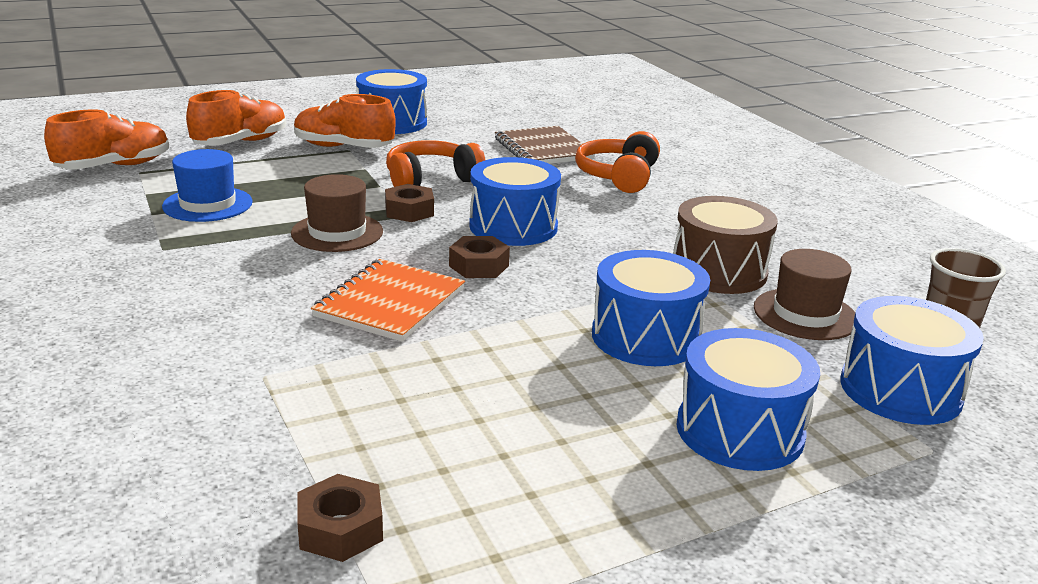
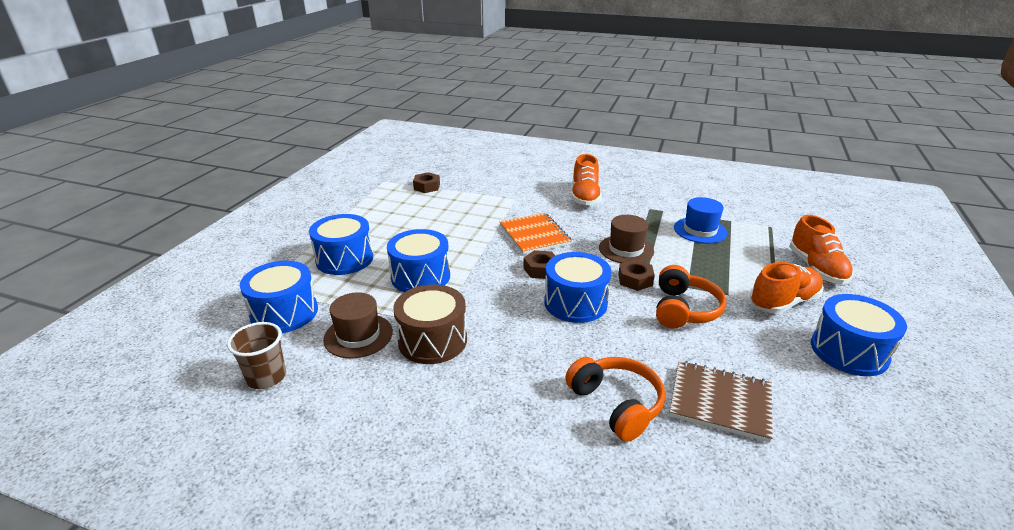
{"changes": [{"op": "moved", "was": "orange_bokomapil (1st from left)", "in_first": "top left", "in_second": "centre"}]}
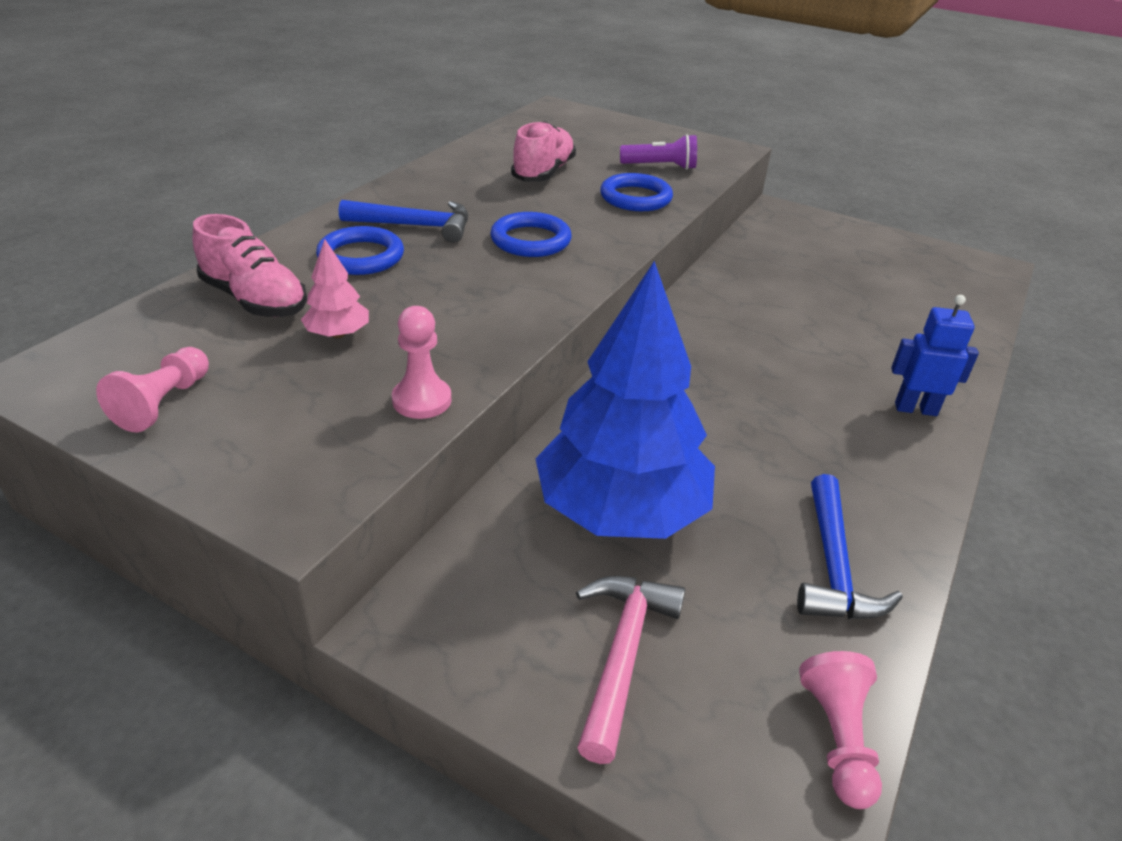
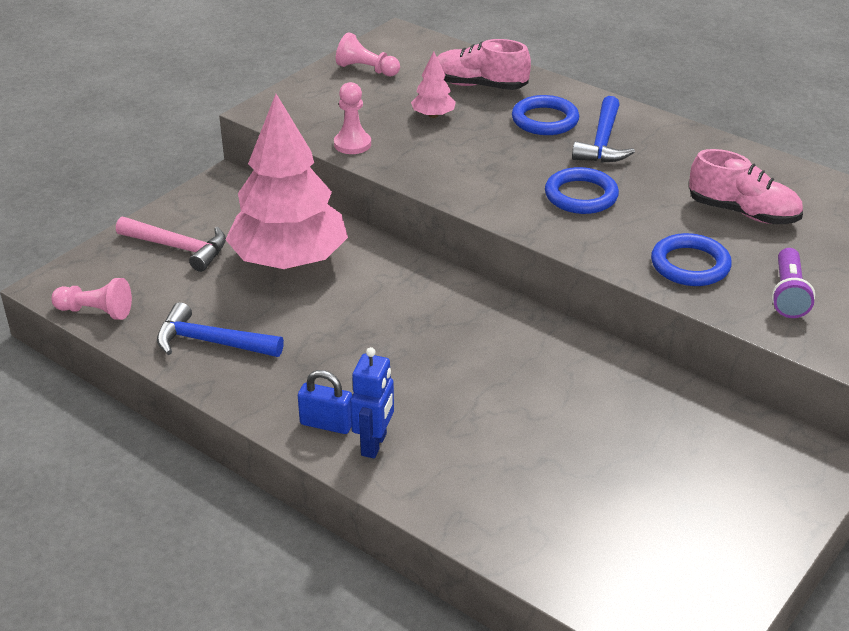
{"changes": [{"op": "turned", "was": "pink_bokomapil (1st from left)", "in_first": "top left", "in_second": "top centre", "clockwise": 60}, {"op": "recoloured", "was": "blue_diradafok", "now": "pink_diradafok (1st from left)", "in_first": "centre", "in_second": "top centre"}, {"op": "added", "now": "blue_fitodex", "in_second": "centre"}]}
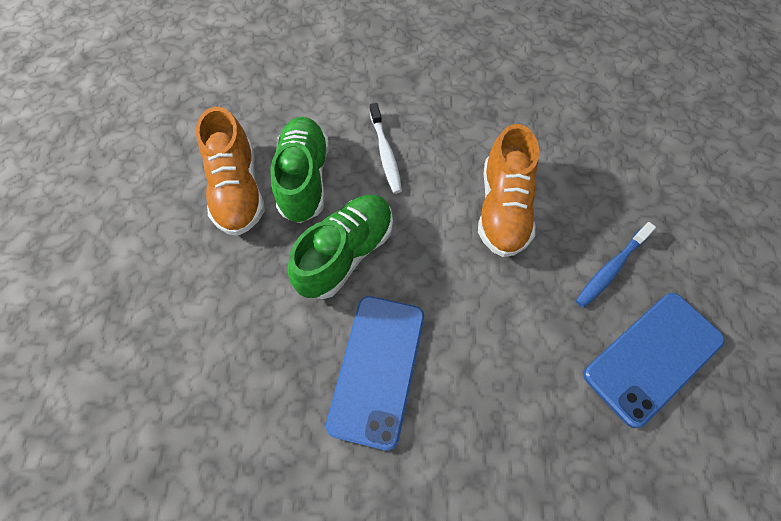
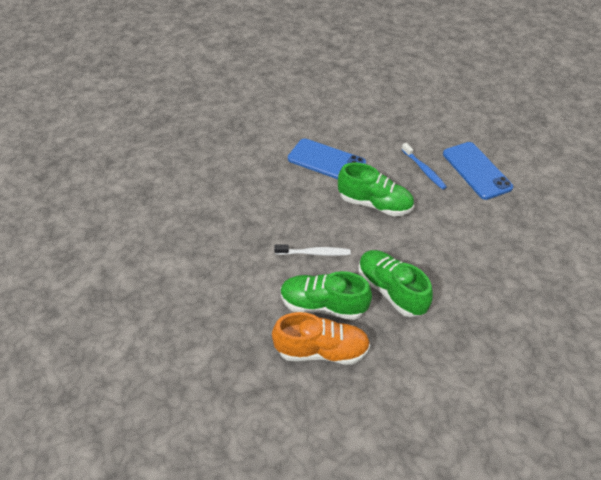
{"changes": [{"op": "moved", "was": "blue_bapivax (1st from left)", "in_first": "bottom centre", "in_second": "top centre"}, {"op": "recoloured", "was": "orange_bokomapil (2nd from left)", "now": "green_bokomapil (2nd from left)", "in_first": "centre", "in_second": "centre"}]}
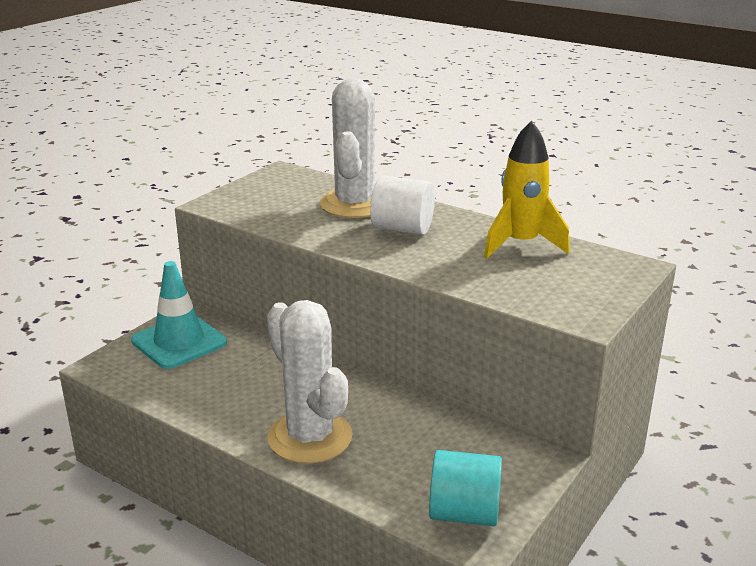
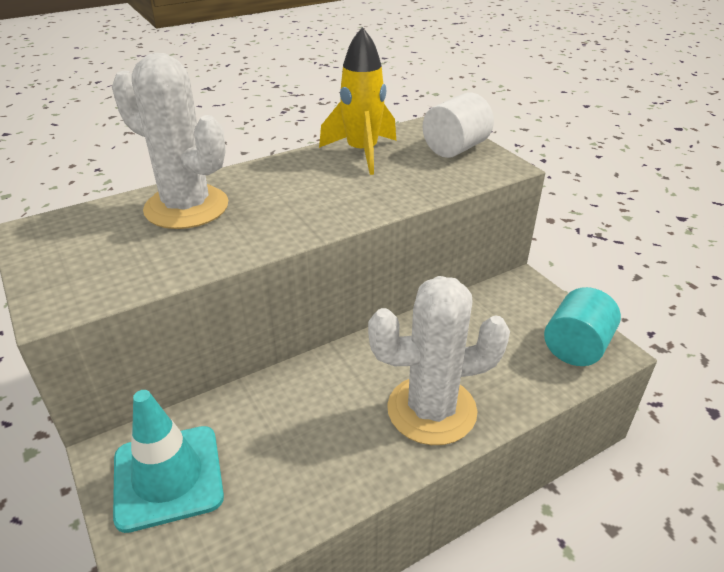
{"changes": [{"op": "moved", "was": "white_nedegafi", "in_first": "centre", "in_second": "top centre"}]}
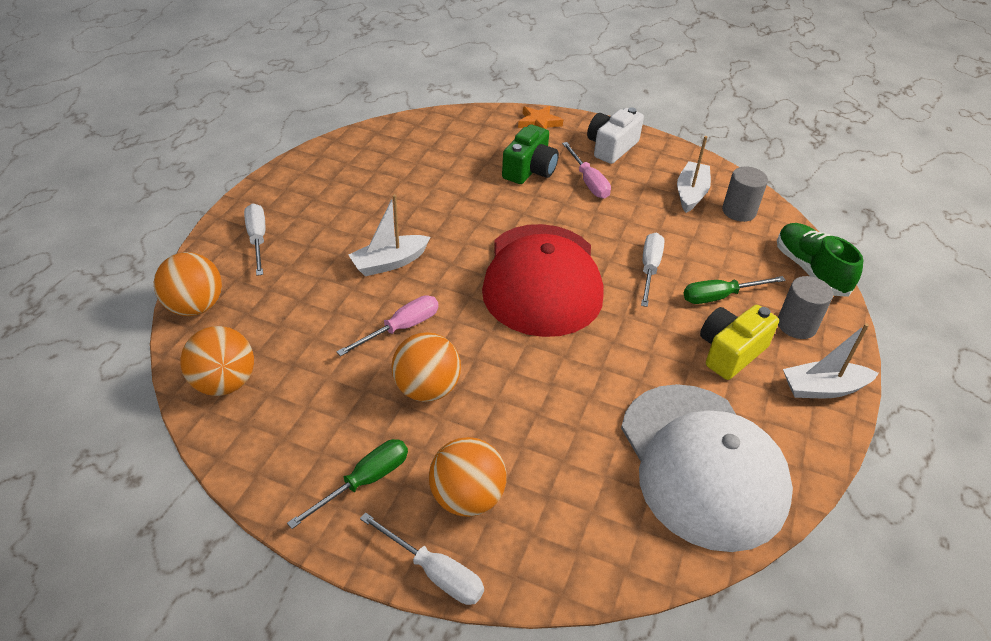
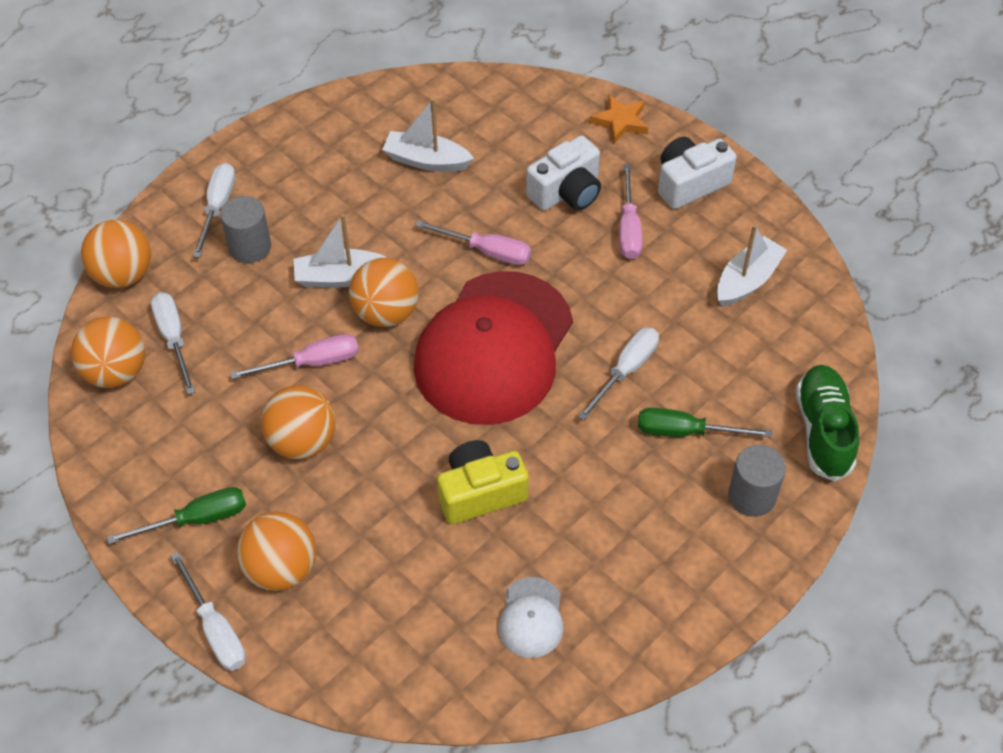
{"changes": [{"op": "recoloured", "was": "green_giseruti", "now": "white_giseruti (1st from left)", "in_first": "top centre", "in_second": "top centre"}, {"op": "resized", "was": "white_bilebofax", "in_first": "bottom right", "in_second": "bottom centre", "ratio": 0.4}, {"op": "moved", "was": "yellow_giseruti", "in_first": "middle right", "in_second": "centre"}, {"op": "moved", "was": "grey_nedegafi (1st from left)", "in_first": "top right", "in_second": "top left"}, {"op": "moved", "was": "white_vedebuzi (3rd from left in the first image)", "now": "white_vedebuzi (2nd from left)", "in_first": "middle right", "in_second": "top centre"}, {"op": "added", "now": "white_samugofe (1st from left)", "in_second": "middle left"}, {"op": "added", "now": "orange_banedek (5th from left)", "in_second": "centre"}, {"op": "added", "now": "pink_samugofe (2nd from left)", "in_second": "top centre"}]}
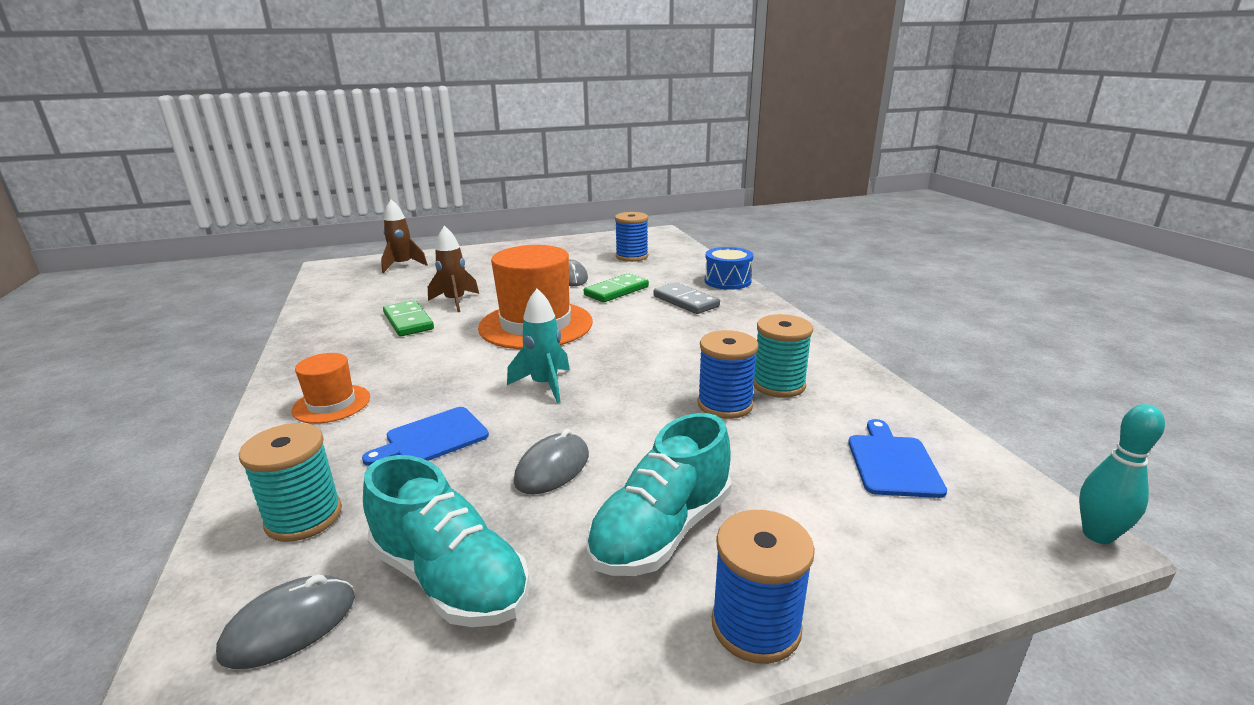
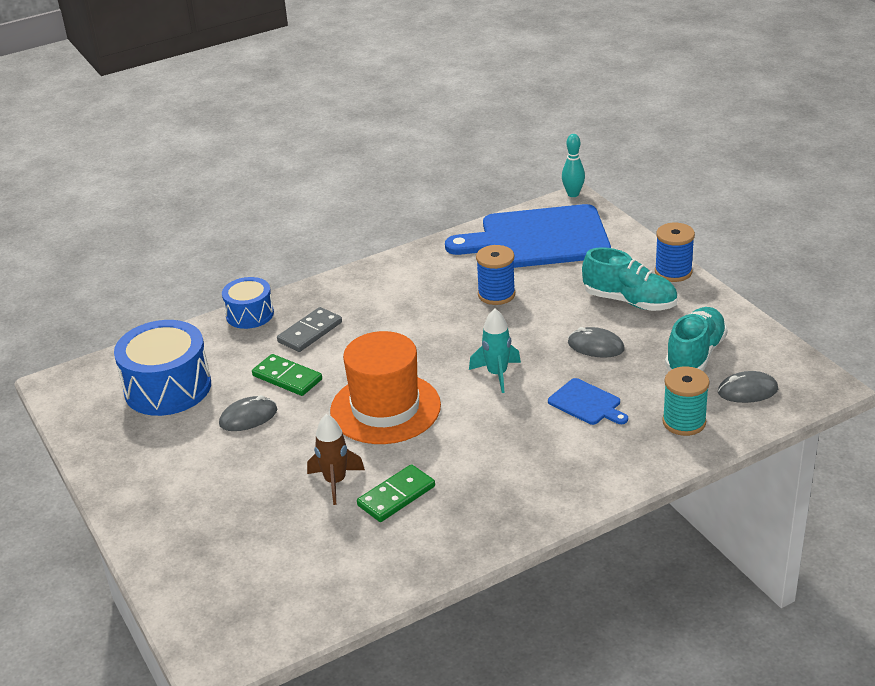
{"changes": [{"op": "turned", "was": "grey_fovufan (1st from left in the first image)", "in_first": "bottom left", "in_second": "middle right", "clockwise": -45}, {"op": "removed", "was": "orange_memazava (1st from left)", "in_first": "middle left"}, {"op": "removed", "was": "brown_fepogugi (1st from left)", "in_first": "middle left"}, {"op": "replaced", "was": "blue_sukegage (1st from left)", "now": "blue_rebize (1st from left)", "in_first": "centre", "in_second": "middle left"}, {"op": "removed", "was": "turquoise_sukegage (2nd from left)", "in_first": "centre"}, {"op": "resized", "was": "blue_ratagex (2nd from left in the first image)", "in_first": "middle right", "in_second": "centre", "ratio": 2.32}]}
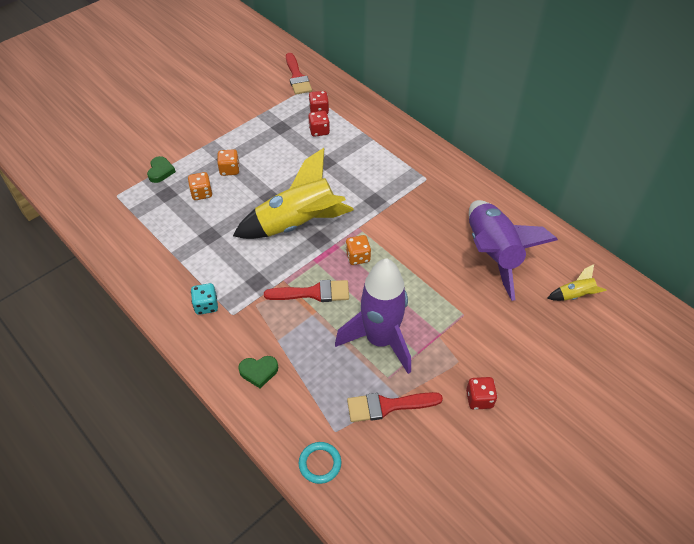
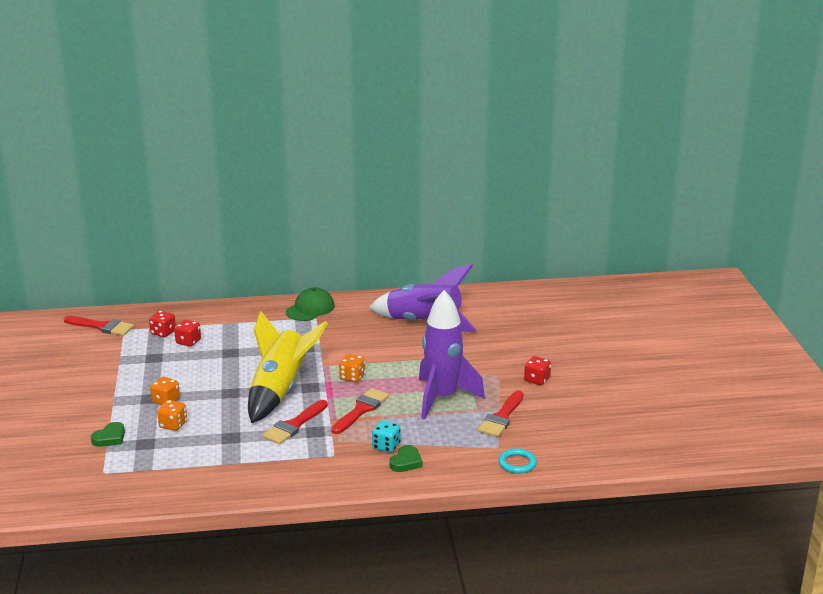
{"changes": [{"op": "turned", "was": "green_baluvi (1st from left)", "in_first": "top left", "in_second": "bottom left", "clockwise": 90}, {"op": "moved", "was": "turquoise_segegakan", "in_first": "middle left", "in_second": "bottom centre"}, {"op": "removed", "was": "yellow_fepogugi (2nd from left)", "in_first": "middle right"}, {"op": "added", "now": "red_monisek (2nd from left)", "in_second": "bottom centre"}, {"op": "added", "now": "green_bilebofax", "in_second": "centre"}]}
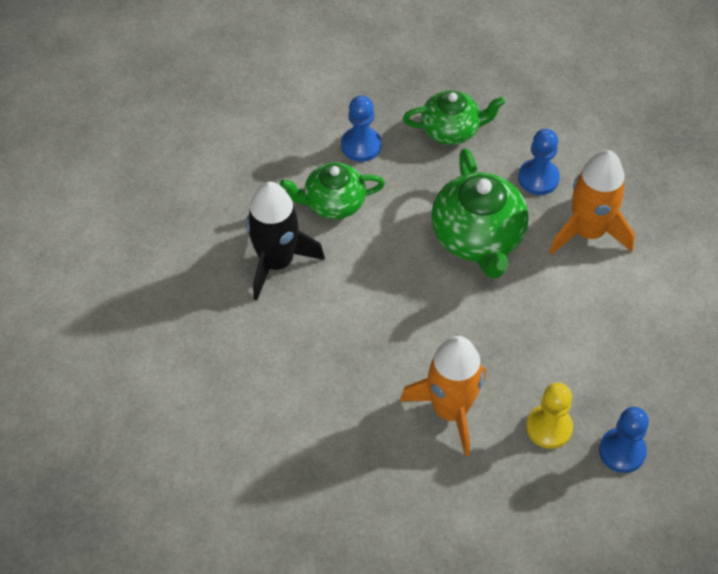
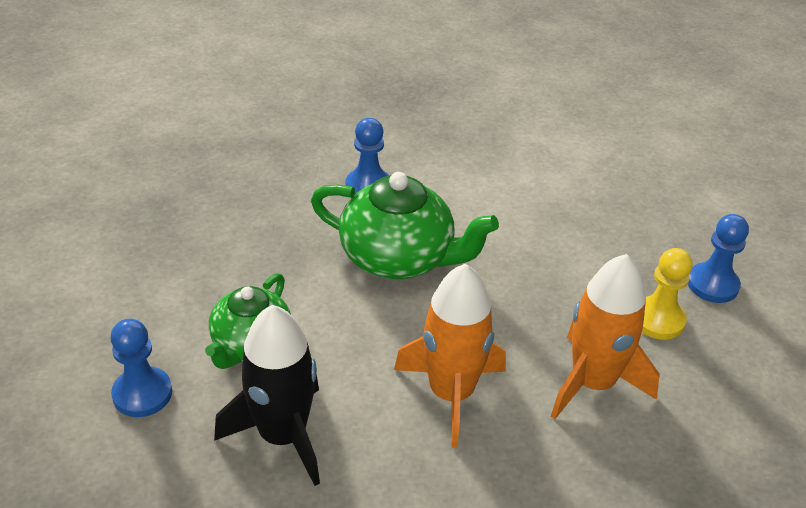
{"changes": [{"op": "moved", "was": "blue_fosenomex (1st from left)", "in_first": "top centre", "in_second": "bottom left"}, {"op": "removed", "was": "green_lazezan (2nd from left)", "in_first": "top centre"}, {"op": "moved", "was": "orange_fepogugi (2nd from left in the first image)", "now": "orange_fepogugi (1st from left)", "in_first": "middle right", "in_second": "bottom centre"}]}
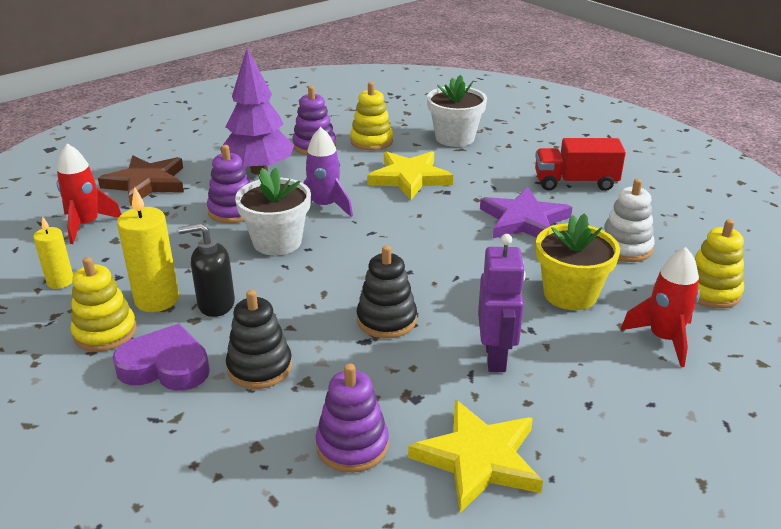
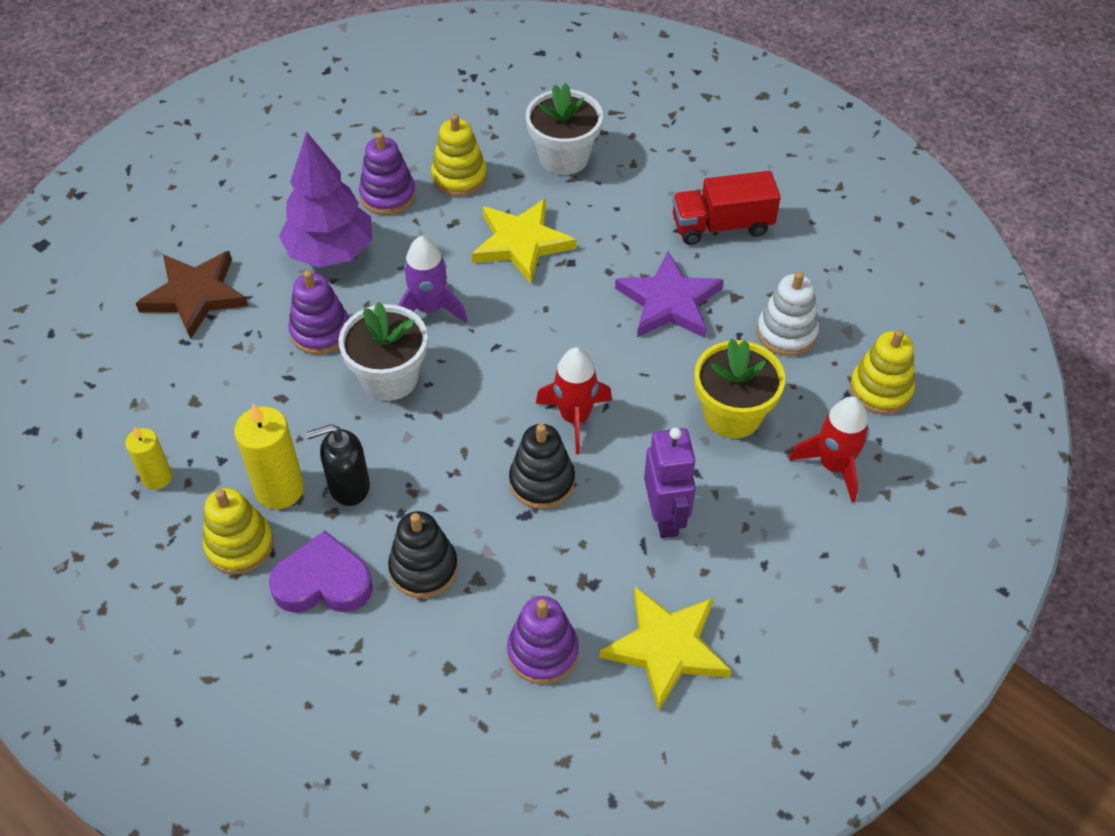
{"changes": [{"op": "moved", "was": "red_fepogugi (1st from left)", "in_first": "middle left", "in_second": "centre"}]}
